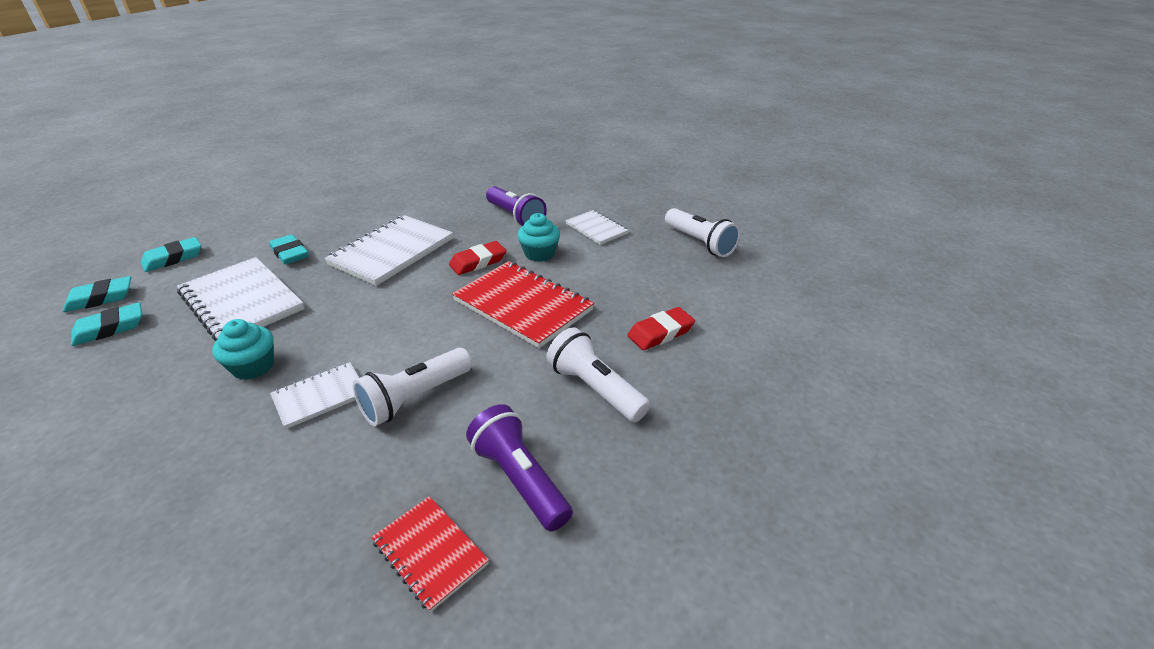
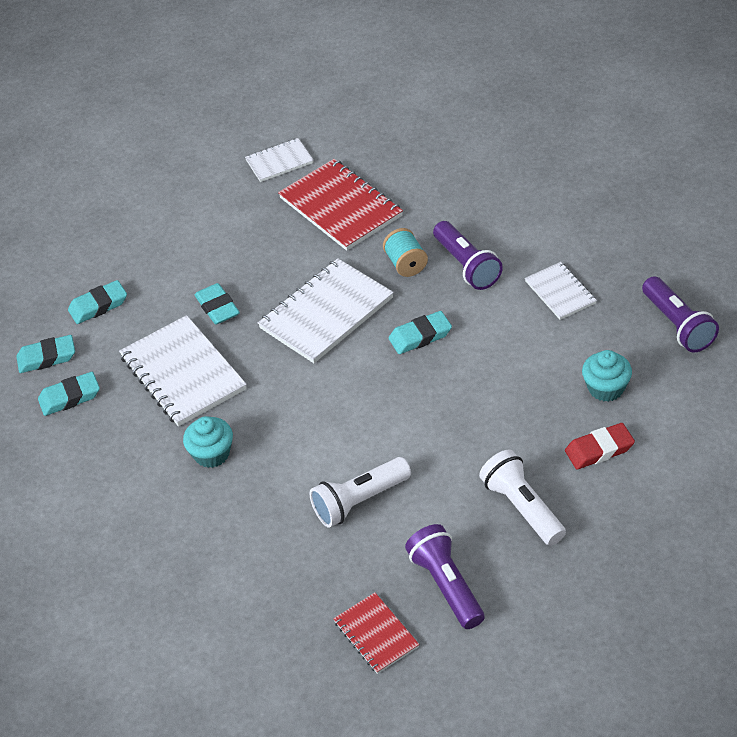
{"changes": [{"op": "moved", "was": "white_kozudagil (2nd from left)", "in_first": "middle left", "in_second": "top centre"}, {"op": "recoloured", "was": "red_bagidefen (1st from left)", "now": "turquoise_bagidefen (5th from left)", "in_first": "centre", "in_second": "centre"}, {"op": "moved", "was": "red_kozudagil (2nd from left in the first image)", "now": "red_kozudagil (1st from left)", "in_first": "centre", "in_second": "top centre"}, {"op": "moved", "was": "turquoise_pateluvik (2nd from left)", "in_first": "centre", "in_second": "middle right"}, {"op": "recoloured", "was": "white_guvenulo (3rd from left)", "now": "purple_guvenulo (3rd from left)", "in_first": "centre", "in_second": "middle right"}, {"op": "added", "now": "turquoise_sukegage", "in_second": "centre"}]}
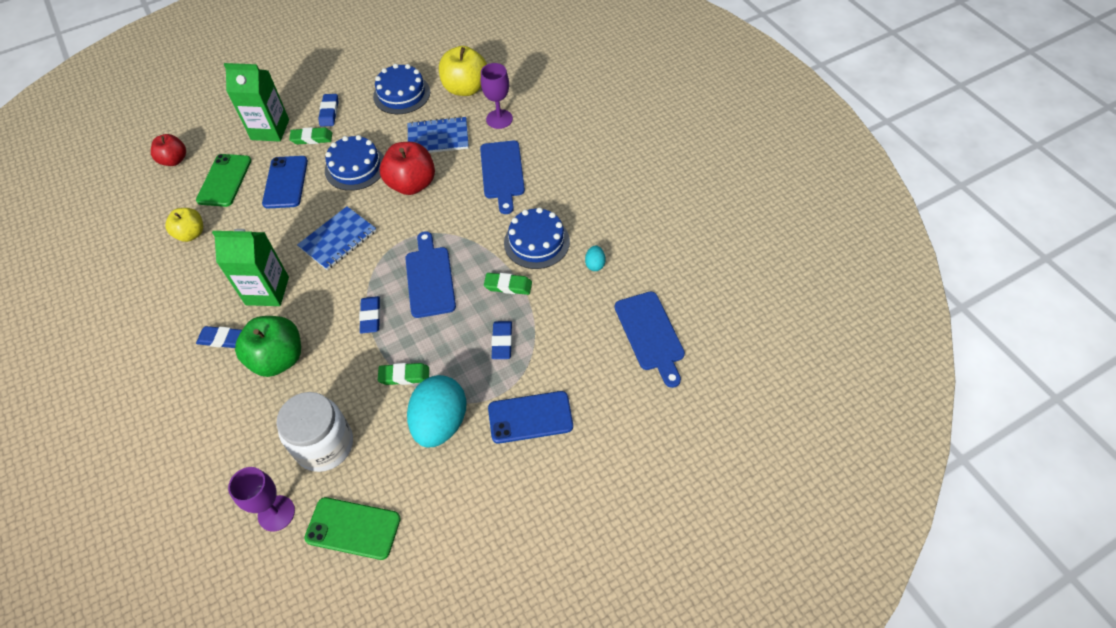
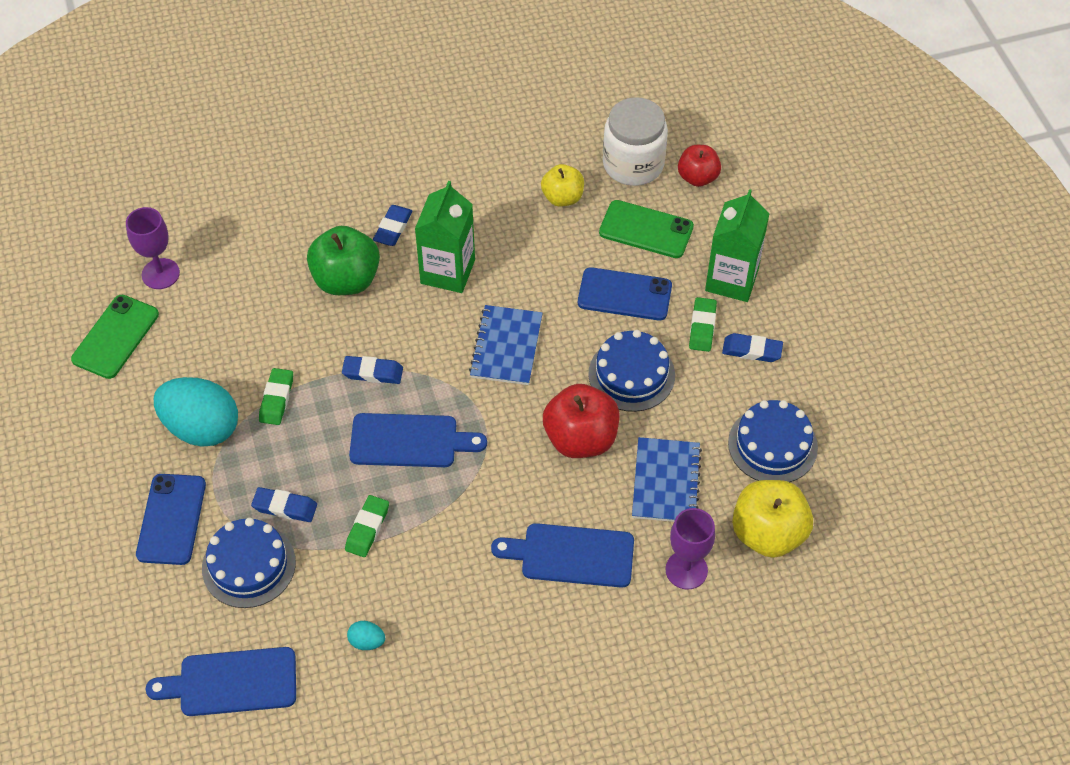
{"changes": [{"op": "moved", "was": "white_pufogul", "in_first": "bottom left", "in_second": "top centre"}, {"op": "turned", "was": "blue_kozudagil (1st from left)", "in_first": "middle left", "in_second": "centre", "clockwise": 45}, {"op": "moved", "was": "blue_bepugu (3rd from left in the first image)", "now": "blue_bepugu (1st from left)", "in_first": "centre", "in_second": "bottom left"}]}
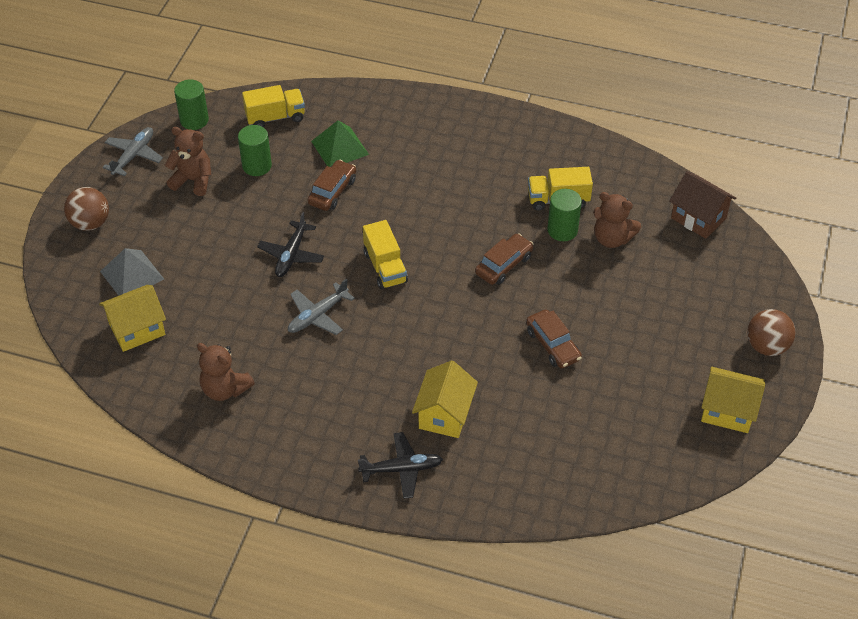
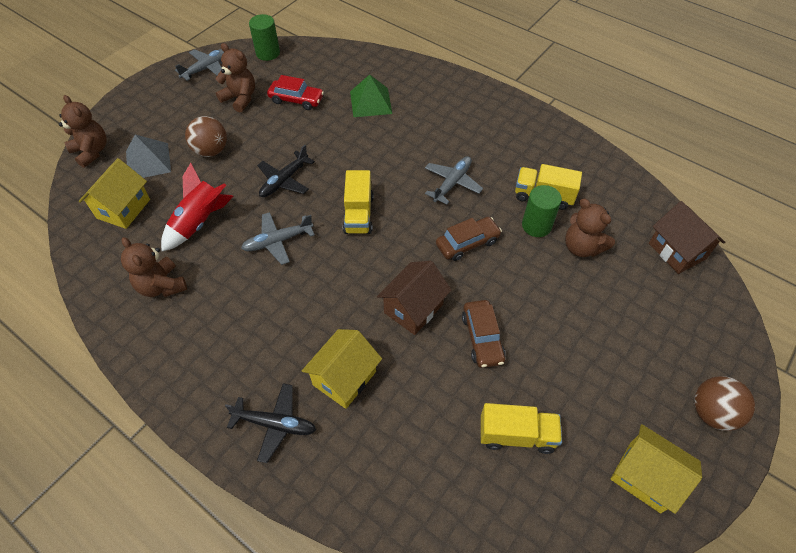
{"changes": [{"op": "moved", "was": "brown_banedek (1st from left)", "in_first": "middle left", "in_second": "top left"}, {"op": "turned", "was": "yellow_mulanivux (1st from left)", "in_first": "middle left", "in_second": "middle left", "clockwise": -60}, {"op": "replaced", "was": "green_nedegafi (2nd from left)", "now": "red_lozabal", "in_first": "top left", "in_second": "top centre"}, {"op": "moved", "was": "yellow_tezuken (1st from left in the first image)", "now": "yellow_tezuken (2nd from left)", "in_first": "top left", "in_second": "bottom centre"}, {"op": "removed", "was": "brown_lozabal (1st from left)", "in_first": "top centre"}, {"op": "added", "now": "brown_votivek (1st from left)", "in_second": "top left"}, {"op": "added", "now": "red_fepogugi", "in_second": "middle left"}, {"op": "added", "now": "brown_mulanivux (1st from left)", "in_second": "centre"}, {"op": "added", "now": "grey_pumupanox (3rd from left)", "in_second": "top centre"}]}
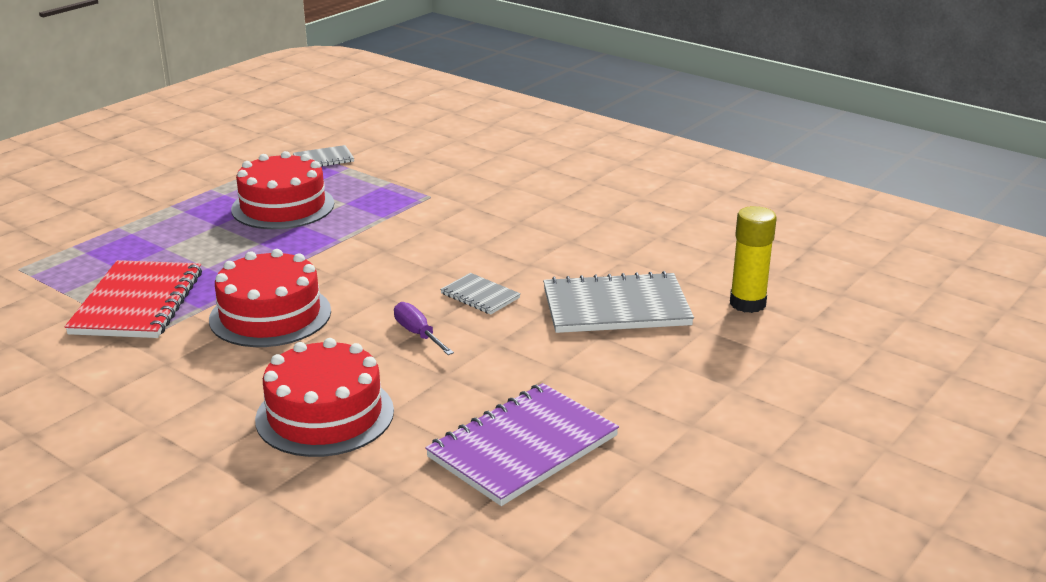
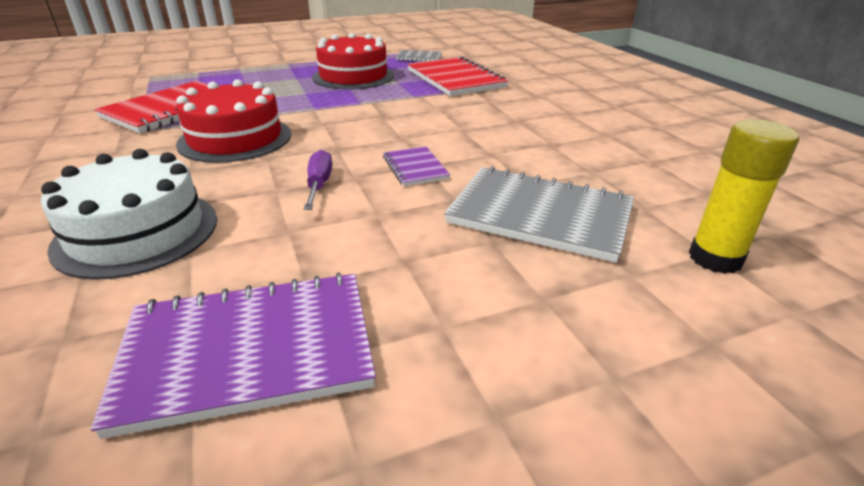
{"changes": [{"op": "recoloured", "was": "red_bepugu (3rd from left)", "now": "white_bepugu", "in_first": "bottom left", "in_second": "middle left"}, {"op": "recoloured", "was": "grey_kozudagil (2nd from left)", "now": "purple_kozudagil (2nd from left)", "in_first": "centre", "in_second": "centre"}, {"op": "added", "now": "red_kozudagil (2nd from left)", "in_second": "top centre"}]}
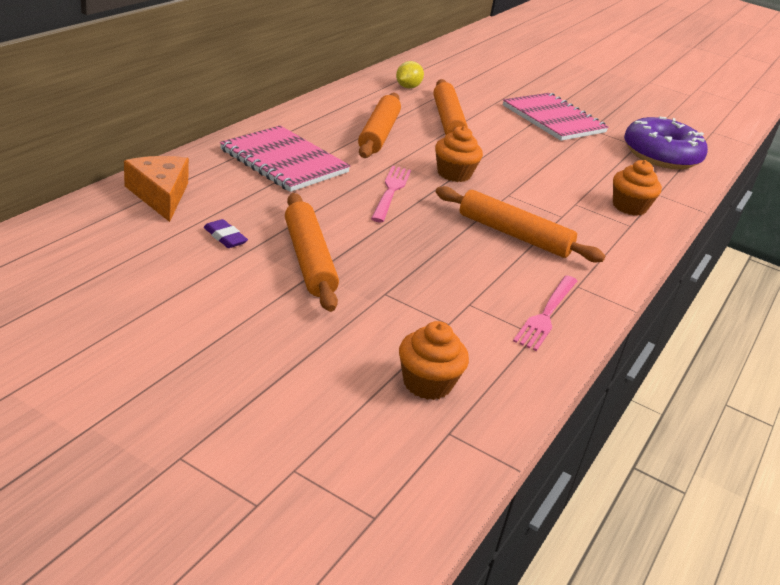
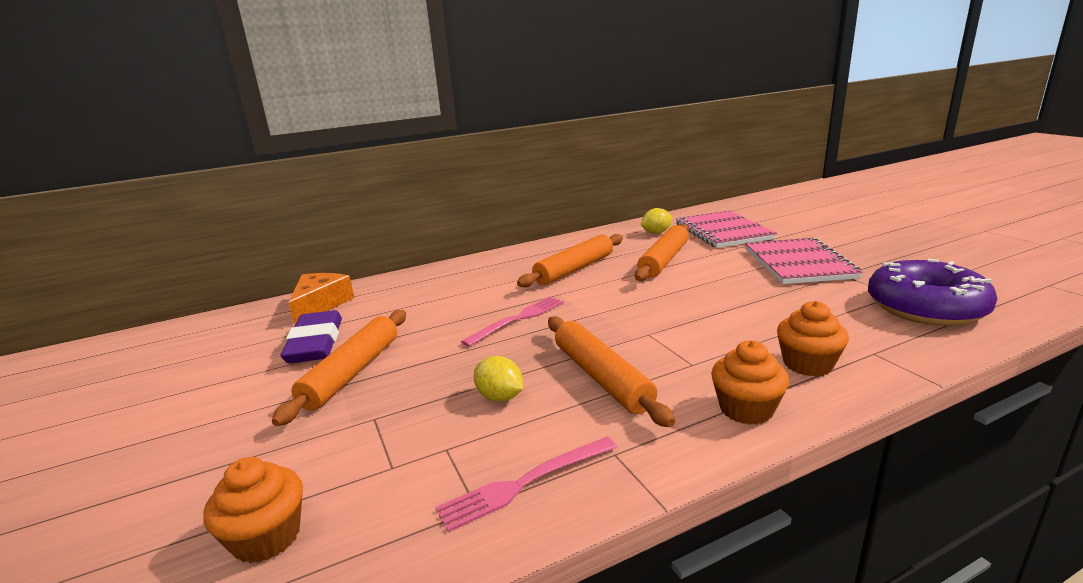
{"changes": [{"op": "resized", "was": "purple_bagidefen", "in_first": "middle left", "in_second": "middle left", "ratio": 2.09}, {"op": "moved", "was": "pink_kozudagil (1st from left)", "in_first": "top centre", "in_second": "middle right"}, {"op": "moved", "was": "orange_pateluvik (2nd from left)", "in_first": "top centre", "in_second": "middle right"}, {"op": "added", "now": "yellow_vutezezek (1st from left)", "in_second": "centre"}]}
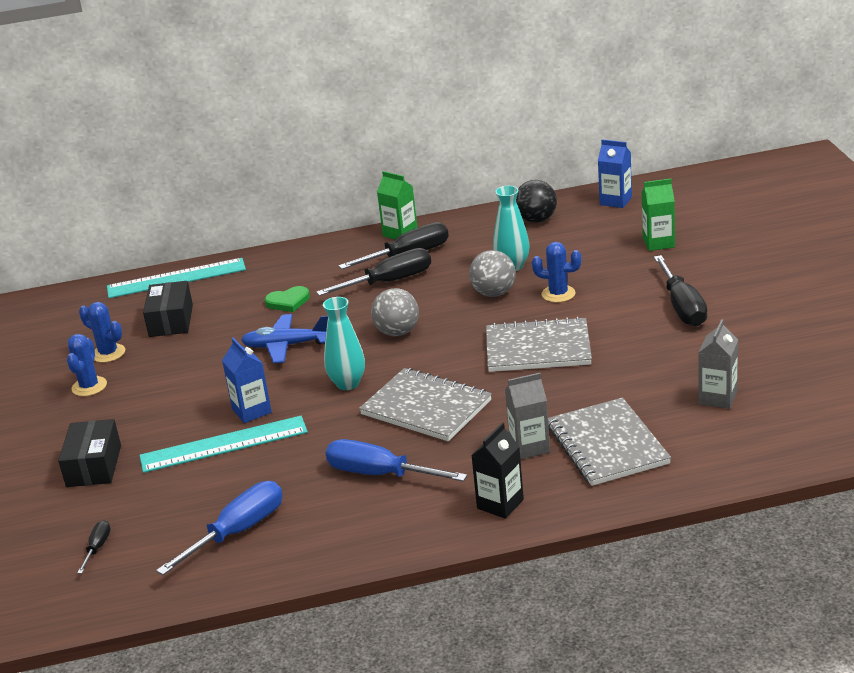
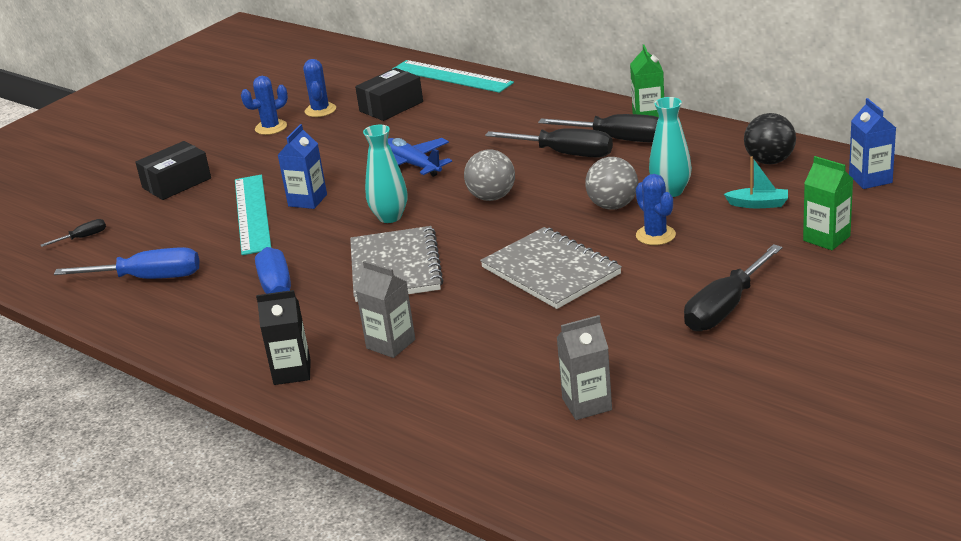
{"changes": [{"op": "turned", "was": "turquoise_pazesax (2nd from left in the first image)", "in_first": "middle left", "in_second": "middle left", "clockwise": 45}, {"op": "removed", "was": "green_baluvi", "in_first": "centre"}, {"op": "removed", "was": "grey_kozudagil (3rd from left)", "in_first": "middle right"}, {"op": "added", "now": "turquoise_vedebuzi", "in_second": "middle right"}]}
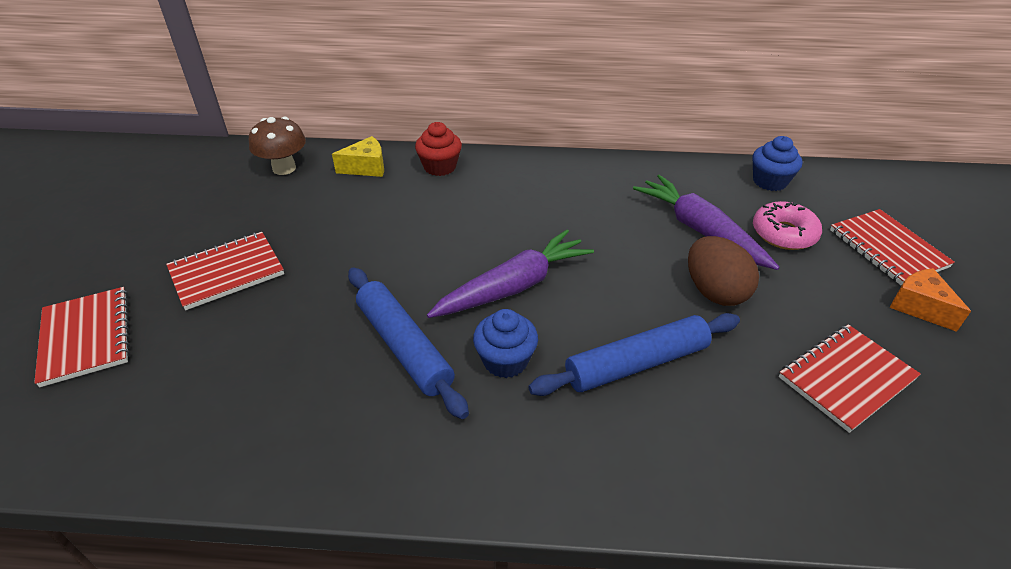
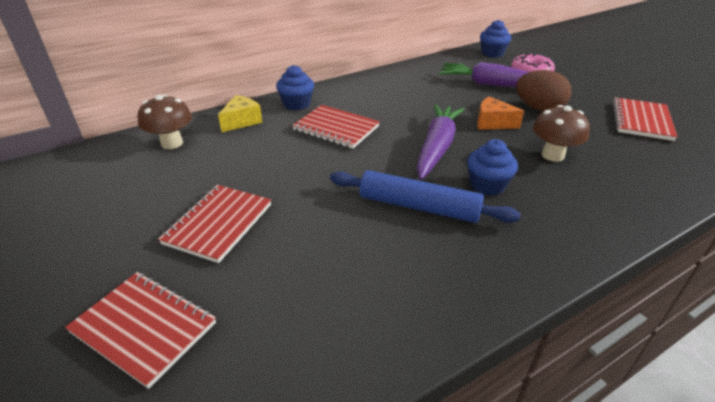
{"changes": [{"op": "recoloured", "was": "red_pateluvik", "now": "blue_pateluvik (1st from left)", "in_first": "top centre", "in_second": "top centre"}, {"op": "replaced", "was": "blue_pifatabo (2nd from left)", "now": "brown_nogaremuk (2nd from left)", "in_first": "centre", "in_second": "top right"}, {"op": "moved", "was": "red_kozudagil (4th from left in the first image)", "now": "red_kozudagil (3rd from left)", "in_first": "middle right", "in_second": "top centre"}, {"op": "moved", "was": "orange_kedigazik", "in_first": "middle right", "in_second": "top right"}]}
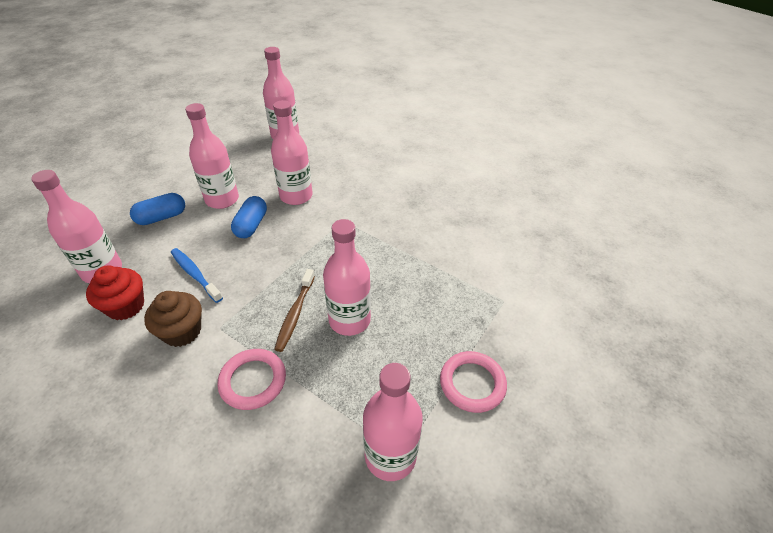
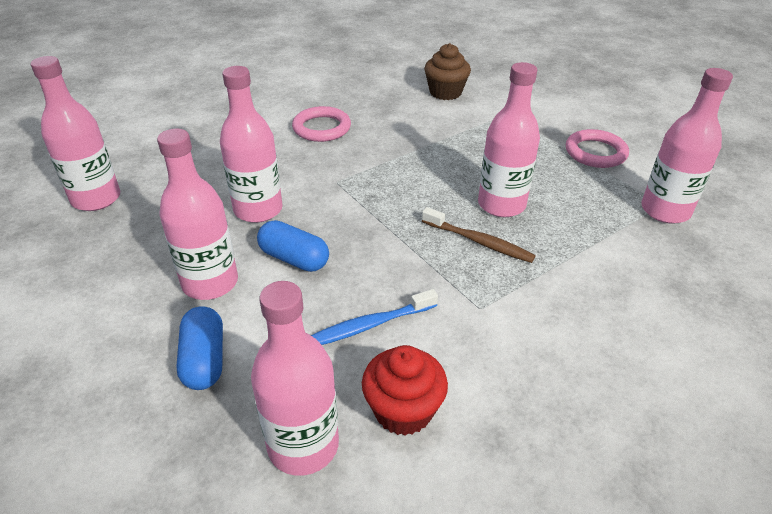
{"changes": [{"op": "moved", "was": "brown_pateluvik", "in_first": "middle left", "in_second": "top centre"}, {"op": "moved", "was": "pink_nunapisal (1st from left)", "in_first": "bottom left", "in_second": "top centre"}]}
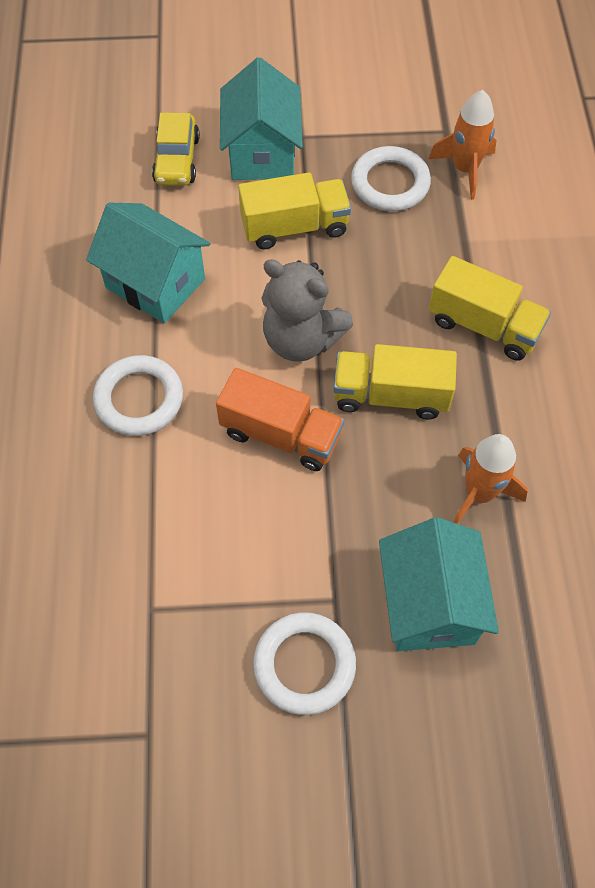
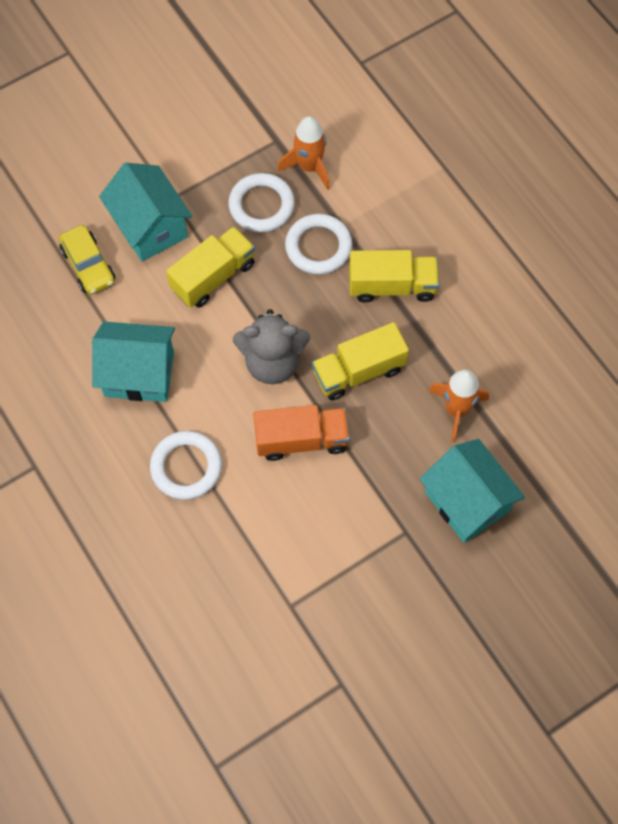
{"changes": [{"op": "moved", "was": "white_nunapisal (2nd from left in the first image)", "now": "white_nunapisal (3rd from left)", "in_first": "bottom centre", "in_second": "top centre"}]}
